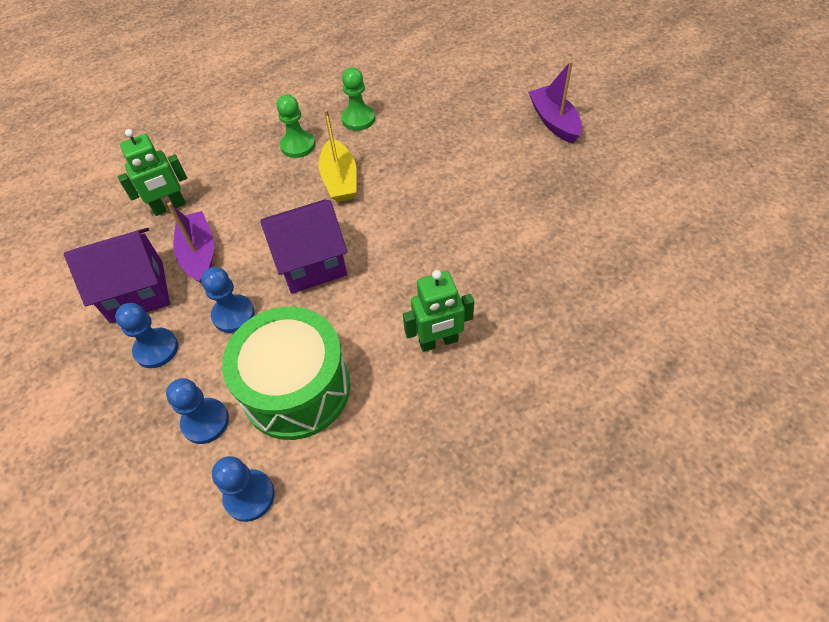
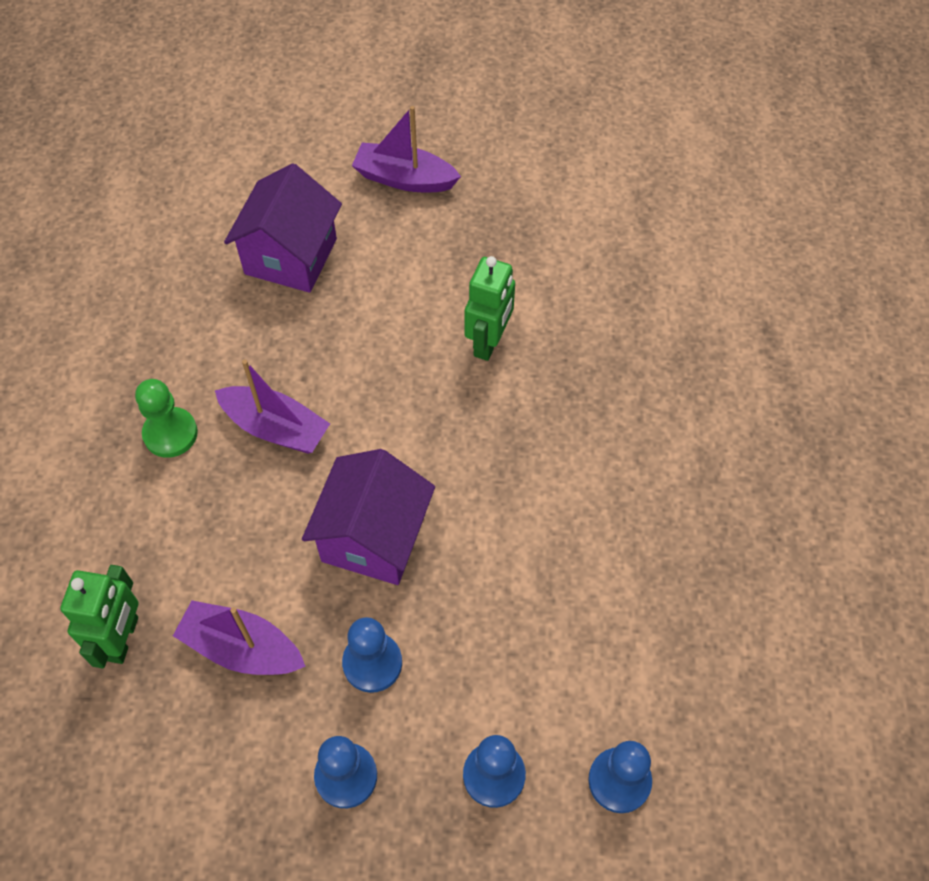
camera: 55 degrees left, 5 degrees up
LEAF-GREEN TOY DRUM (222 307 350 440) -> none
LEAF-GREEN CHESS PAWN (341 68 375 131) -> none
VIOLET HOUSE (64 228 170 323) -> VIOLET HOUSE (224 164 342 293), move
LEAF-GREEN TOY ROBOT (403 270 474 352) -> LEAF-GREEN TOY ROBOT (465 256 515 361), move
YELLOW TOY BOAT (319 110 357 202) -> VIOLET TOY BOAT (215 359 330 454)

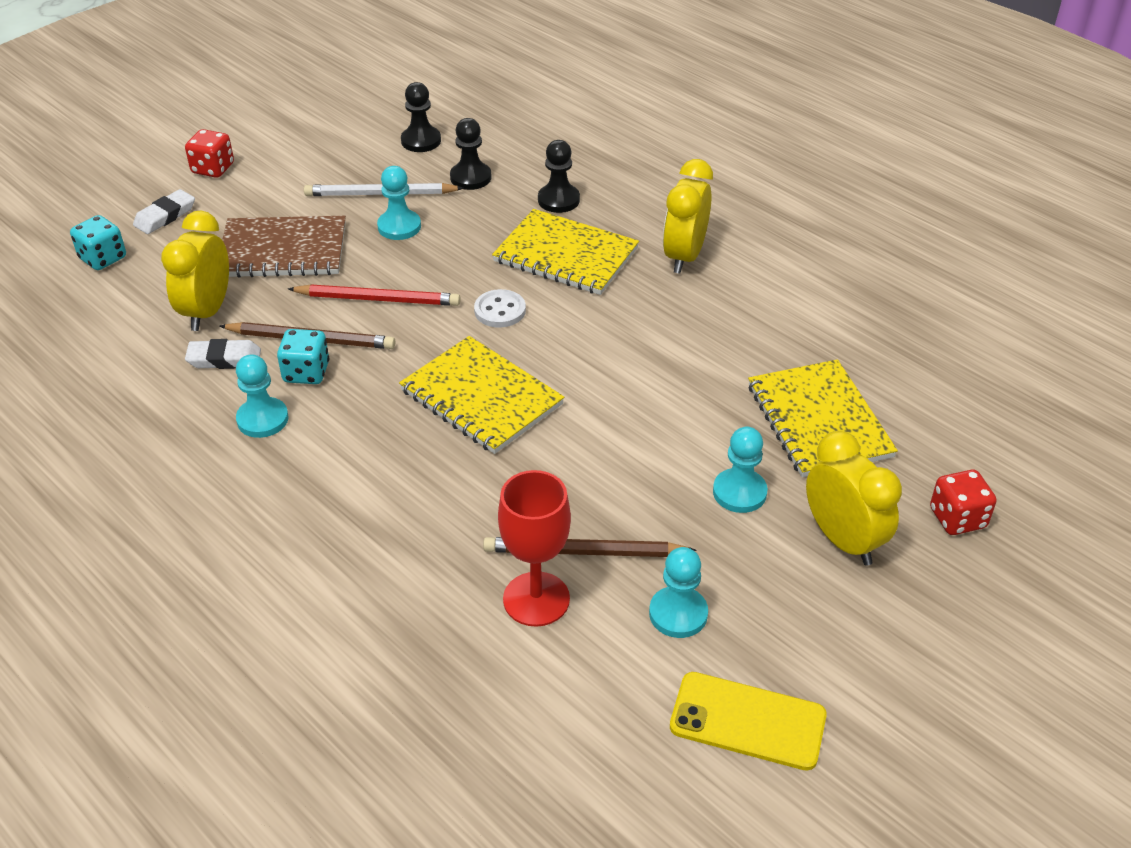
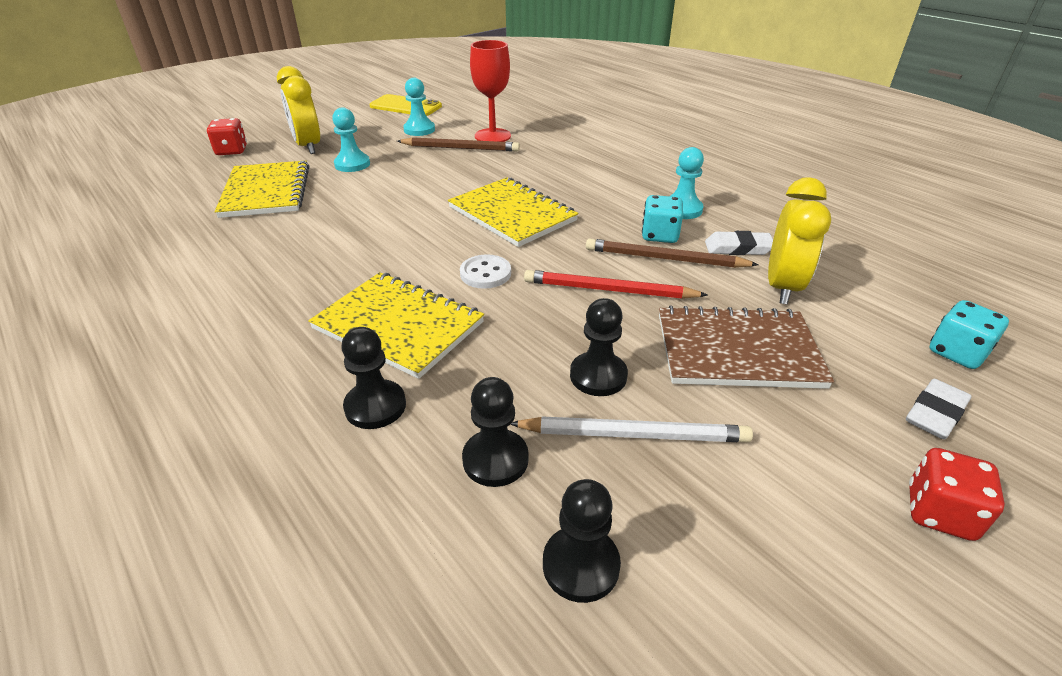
camera: 175 degrees left, 5 degrees down
YELLOW BEDSIDE CLOCK (663 159 713 274) -> none
TEAL CHESS PAWN (377 166 421 240) -> BLACK CHESS PAWN (570 298 628 396)

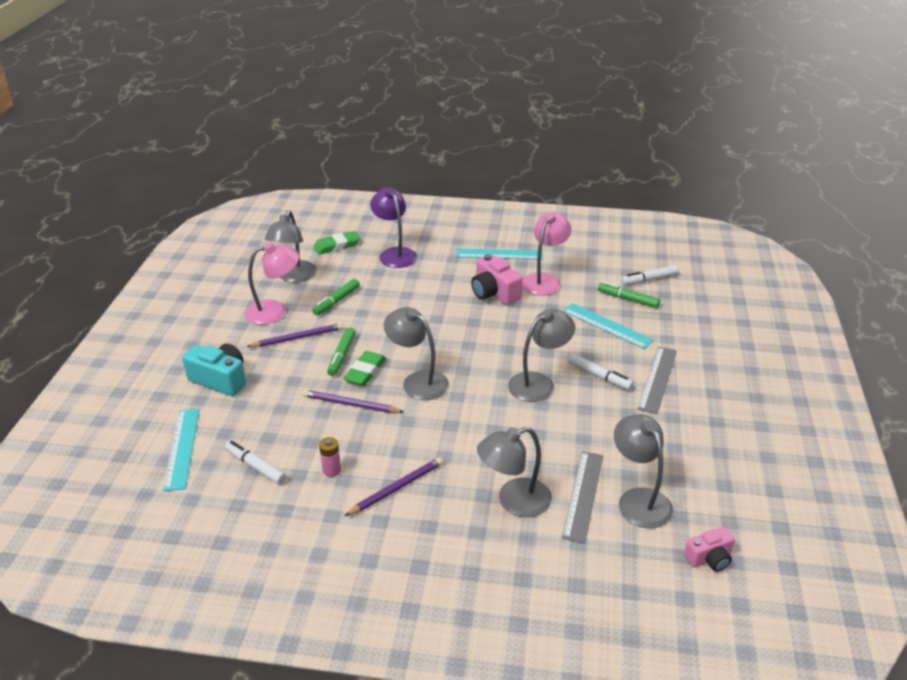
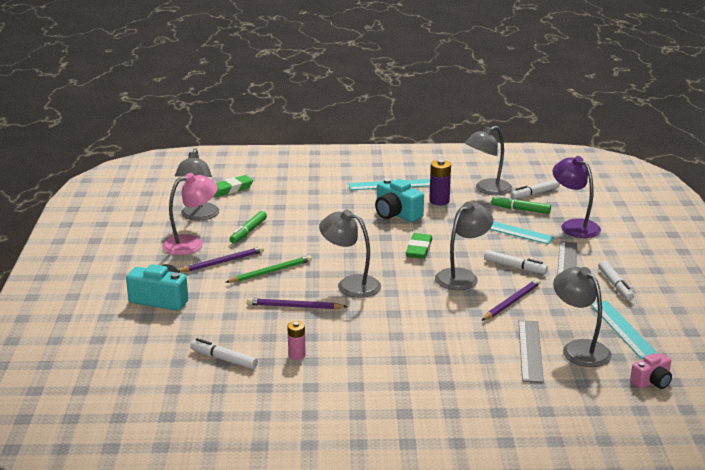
camera: 10 degrees left, 10 degrees down
none -> WHITE FELT PEN (598 260 634 301)
TEAL RULER (163 409 199 491) -> TEAL RULER (591 301 658 359), move
LEAF-GREEN ERASER (343 351 386 386) -> LEAF-GREEN ERASER (406 233 432 259), move
VIOLET PENCIL (345 457 443 516) -> VIOLET PENCIL (481 279 541 321), move
VIOLET LAMP (370 188 417 268) -> VIOLET LAMP (552 156 601 238), move
ASH-GREY LAMP (477 427 552 517) -> ASH-GREY LAMP (465 126 512 195), move
LEAF-GREEN FELT PEN (327 327 356 376) -> LEAF-GREEN PENCIL (225 255 312 283)
ROSE-PINK LAMP (522 212 571 296) -> VIOLET AA BATTERY (429 159 451 205)
ROSE-PINK CAMERA (471 254 522 305) -> TEAL CAMERA (375 178 424 222)

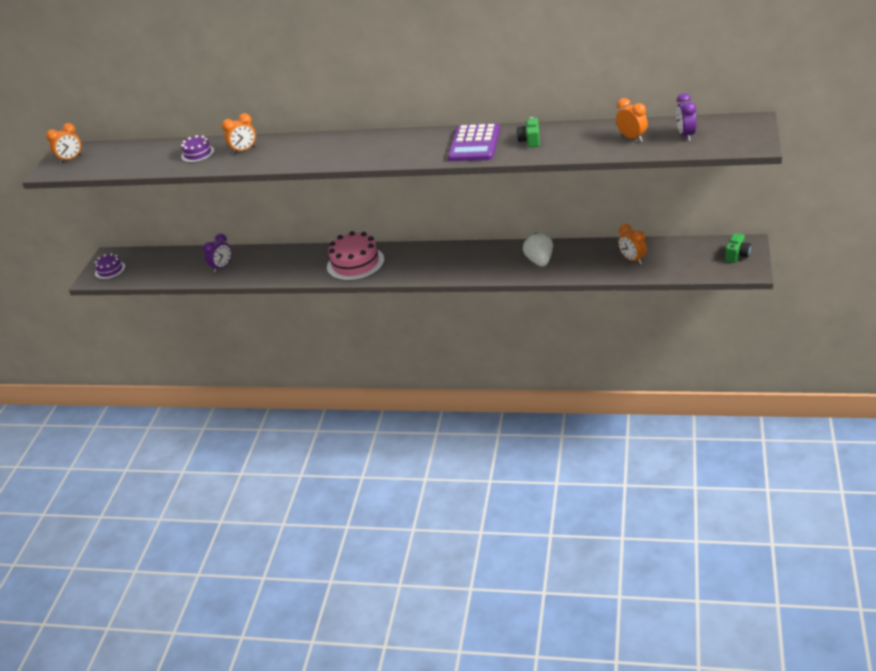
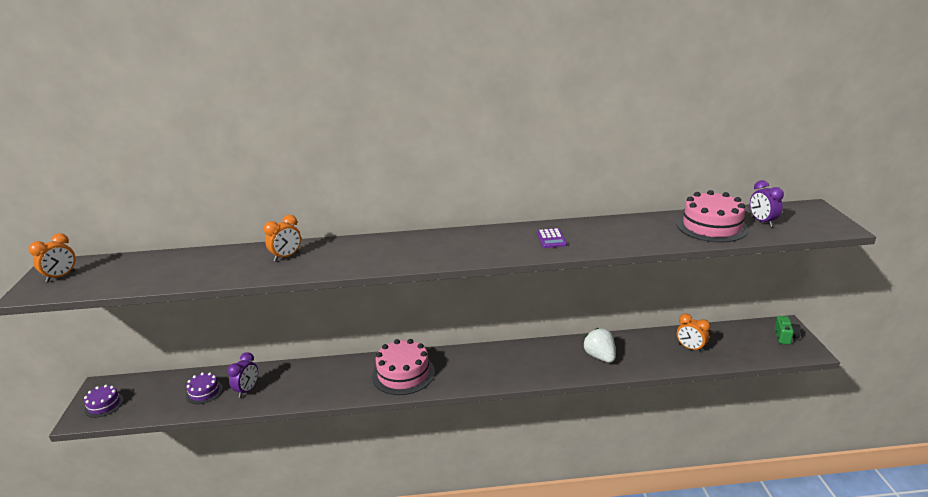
camera: 20 degrees left, 10 degrees down
LEAF-GREEN CAMERA (517 117 540 148) -> none
VIOLET CAKE (181 135 214 162) -> VIOLET CAKE (186 372 223 404), move
BRIGHT ORANGE BEDSIDE CLOCK (616 98 648 142) -> ROSE-PINK CAKE (676 190 748 243)
VIOLET POCKET CALCULATOR (448 123 500 161) -> VIOLET POCKET CALCULATOR (537 228 567 248), x0.51

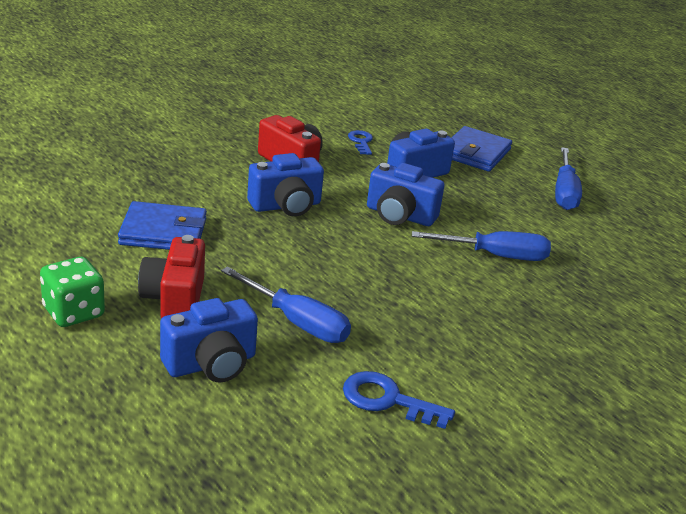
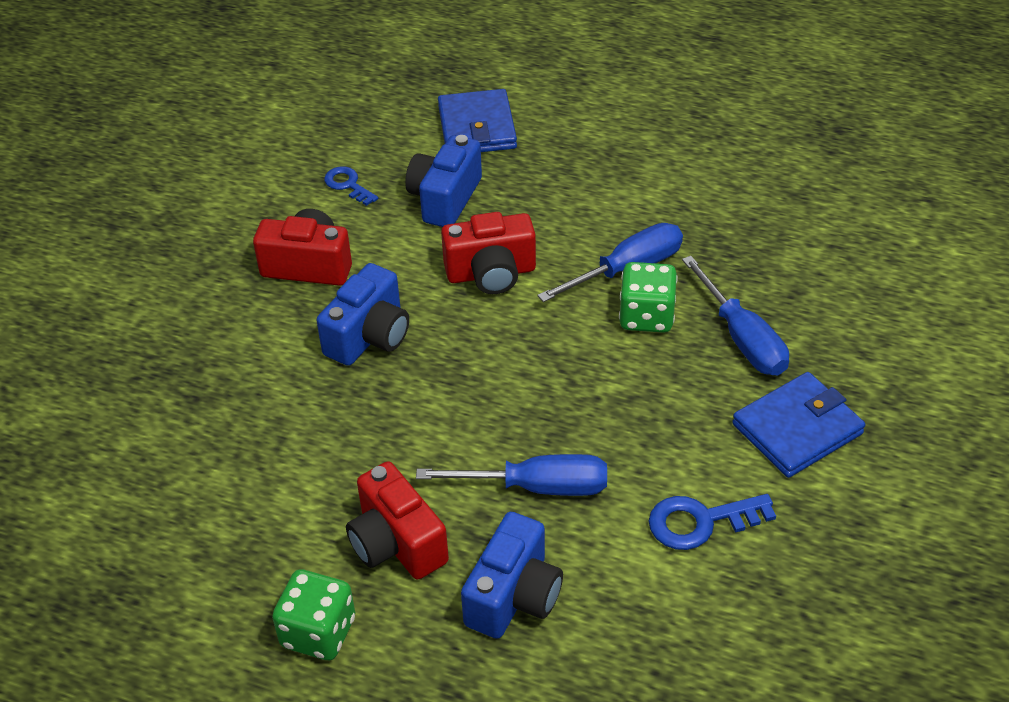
camera: 30 degrees left, 15 degrees up
none -> LEAF-GREEN DICE (619 262 677 333)
COBALT CARD WALLET (118 201 207 250) -> COBALT CARD WALLET (732 372 865 478), move
COBALT SCREWDRIVER (555 147 582 210) -> COBALT SCREWDRIVER (682 256 789 375), move
COBALT CAMERA (367 163 444 226) -> RED CAMERA (441 212 536 294)

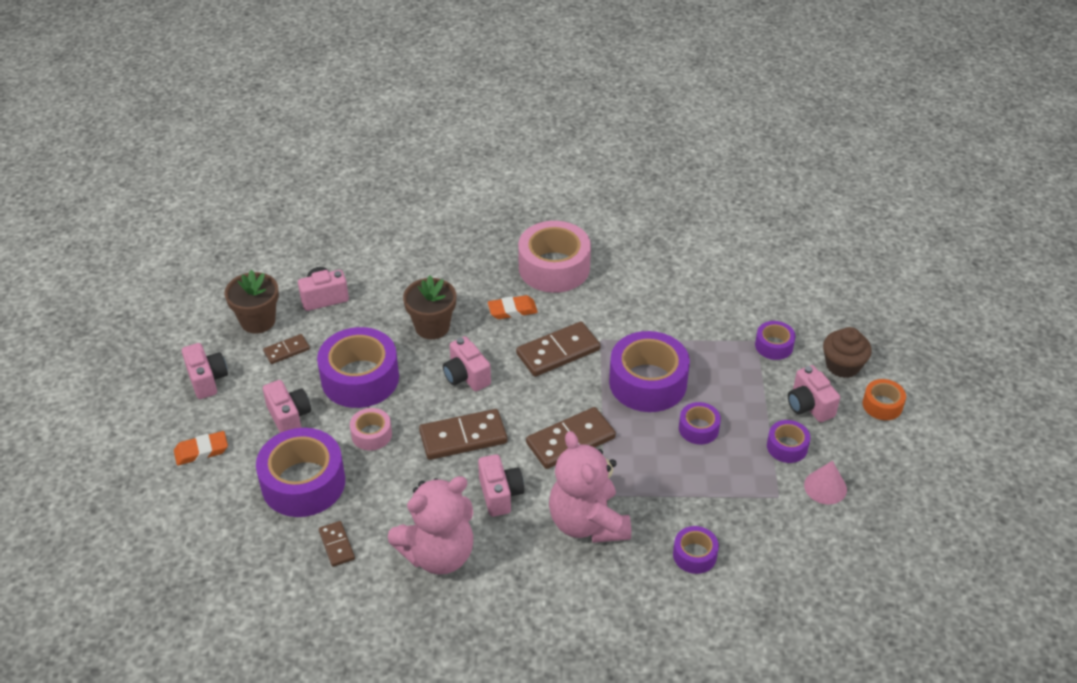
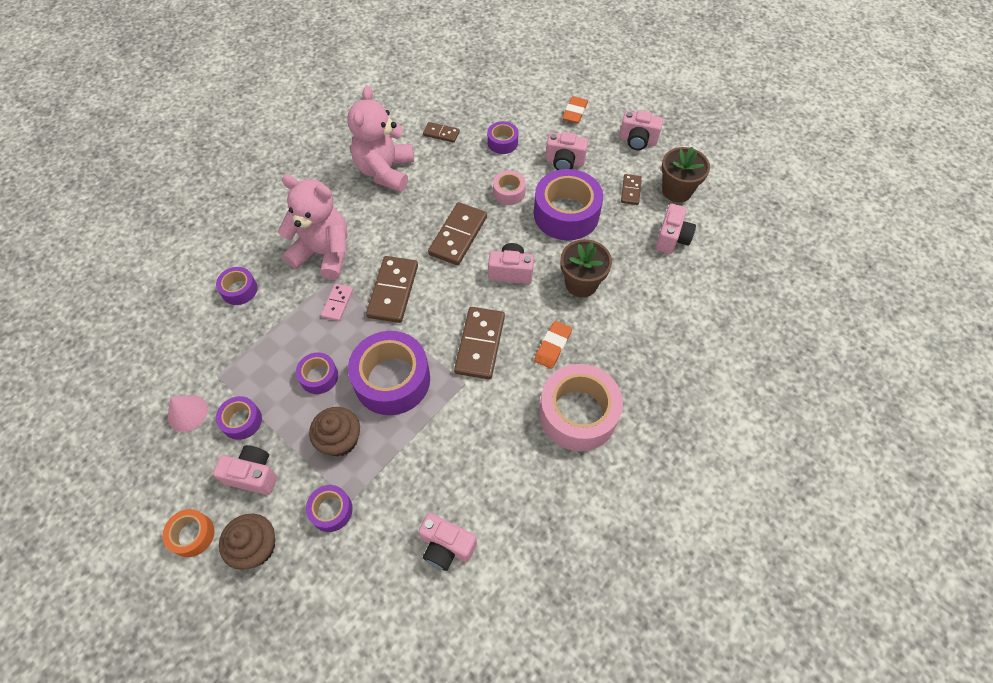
camera: 130 degrees right, 15 degrees up
none -> BROWN MUFFIN (309 407 360 456)
none -> ROSE-PINK DOMINO TILE (321 284 353 321)
ROSE-PINK CAMERA (478 454 524 517) -> ROSE-PINK CAMERA (419 513 477 571), move
VIOLET ROLL OF TAPE (256 428 345 517) -> VIOLET ROLL OF TAPE (487 121 519 154), x0.50

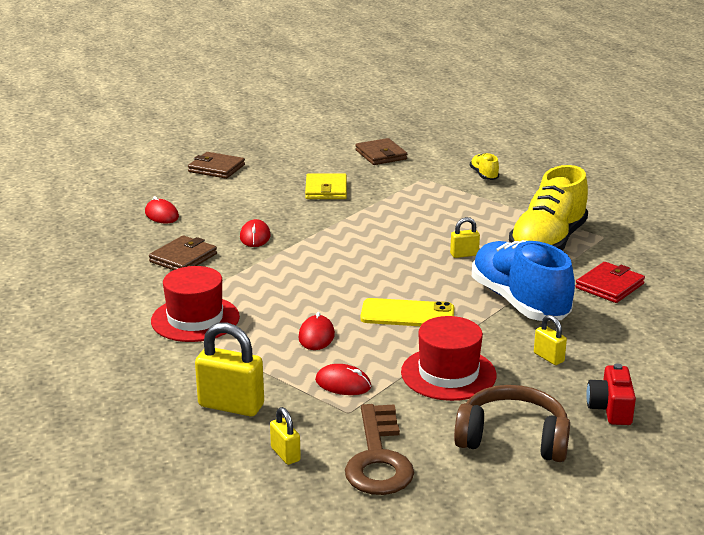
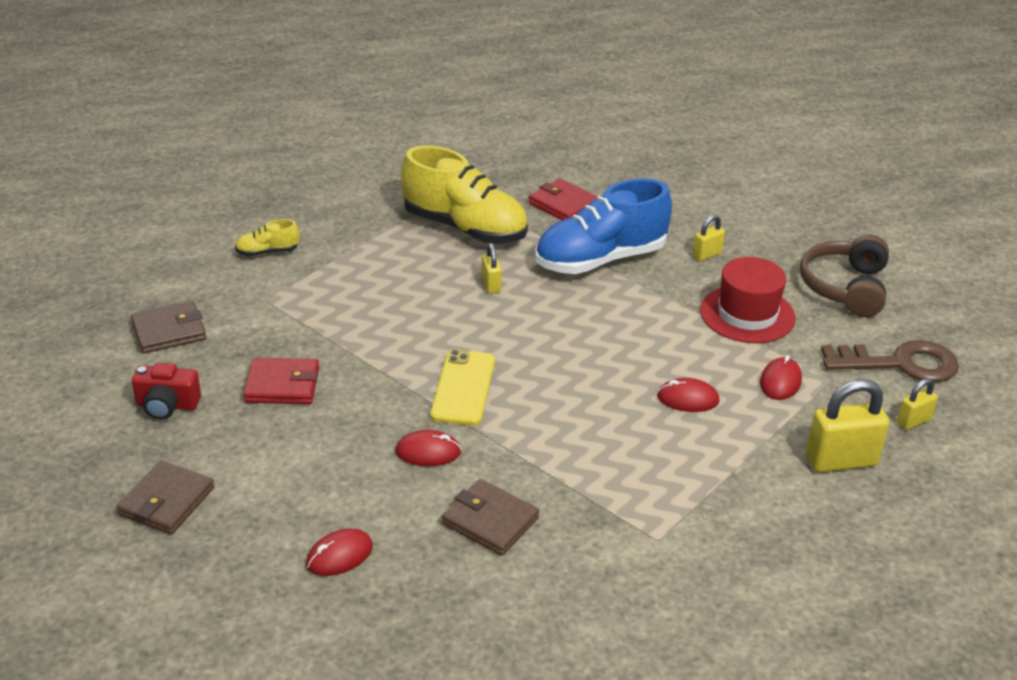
camera: 90 degrees left, 10 degrees up
RED TOP HAT (151 266 240 342) -> none
YELLOW SMARTPHONE (360 298 454 326) -> YELLOW SMARTPHONE (430 349 495 426), move
RED CAMERA (586 363 636 425) -> RED CAMERA (132 363 201 420), move
YELLOW CARD WALLET (305 173 347 199) -> RED CARD WALLET (243 358 319 404)
YELLOW SMALL LOCK (195 322 264 416) -> YELLOW SMALL LOCK (806 379 889 472), 60 degrees clockwise

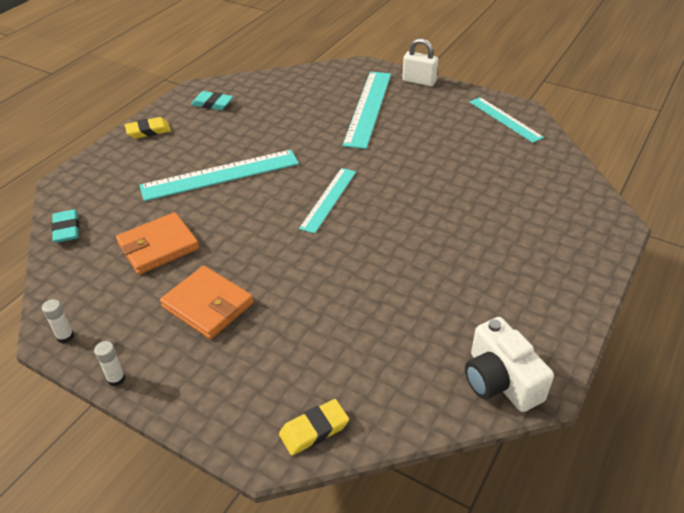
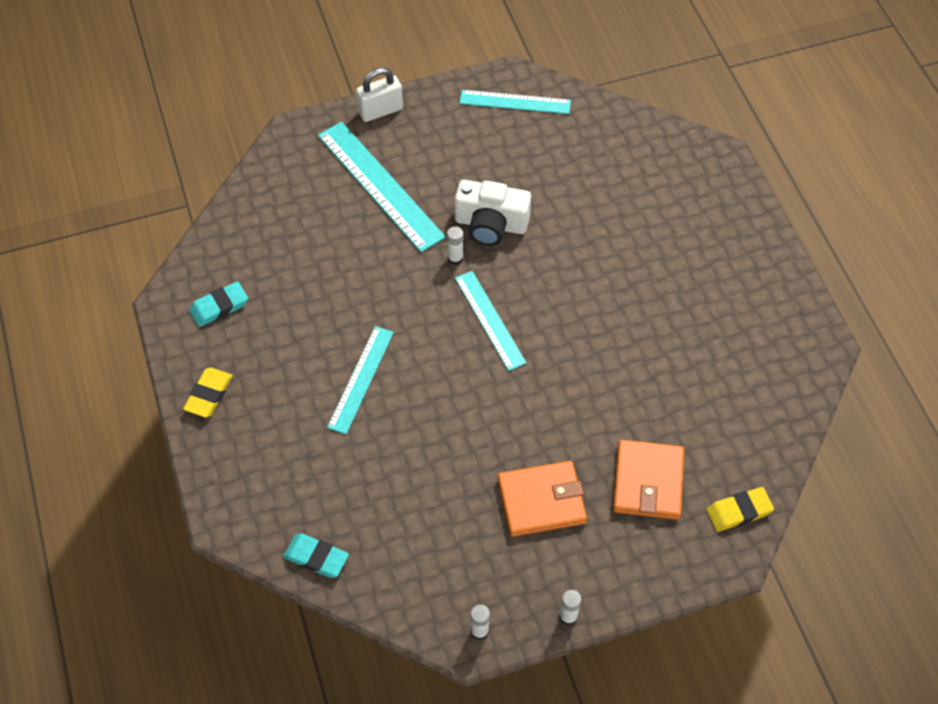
camera: 50 degrees left, 15 degrees up
none -> WHITE STICK OF GLUE (447 226 463 265)
BRIGHT ORANGE CARD WALLET (116 212 199 275) -> BRIGHT ORANGE CARD WALLET (613 440 684 520), move
WHITE CAMERA (465 317 554 412) -> WHITE CAMERA (455 180 531 246), move
YELLOW ERASER (279 399 349 455) -> YELLOW ERASER (706 487 774 532), 60 degrees clockwise
TEAL RULER (139 150 299 201) -> TEAL RULER (327 326 394 434), x0.63

